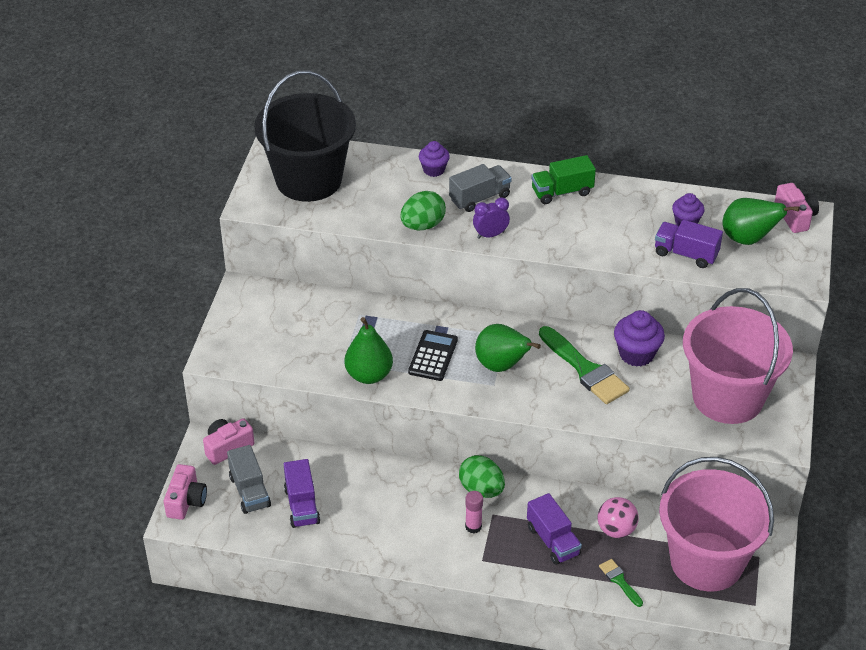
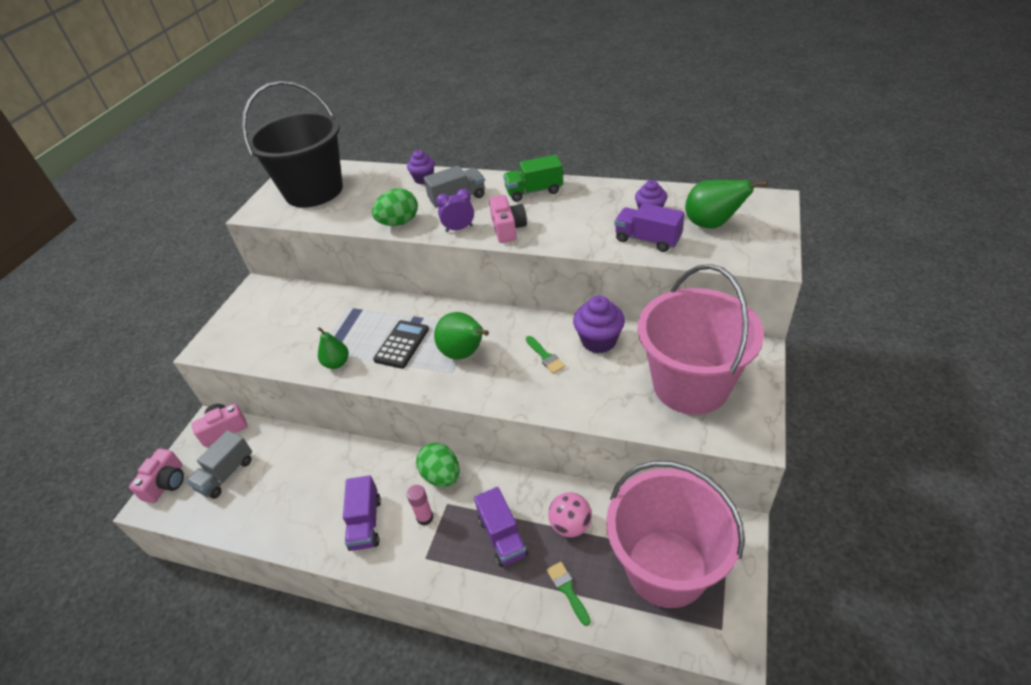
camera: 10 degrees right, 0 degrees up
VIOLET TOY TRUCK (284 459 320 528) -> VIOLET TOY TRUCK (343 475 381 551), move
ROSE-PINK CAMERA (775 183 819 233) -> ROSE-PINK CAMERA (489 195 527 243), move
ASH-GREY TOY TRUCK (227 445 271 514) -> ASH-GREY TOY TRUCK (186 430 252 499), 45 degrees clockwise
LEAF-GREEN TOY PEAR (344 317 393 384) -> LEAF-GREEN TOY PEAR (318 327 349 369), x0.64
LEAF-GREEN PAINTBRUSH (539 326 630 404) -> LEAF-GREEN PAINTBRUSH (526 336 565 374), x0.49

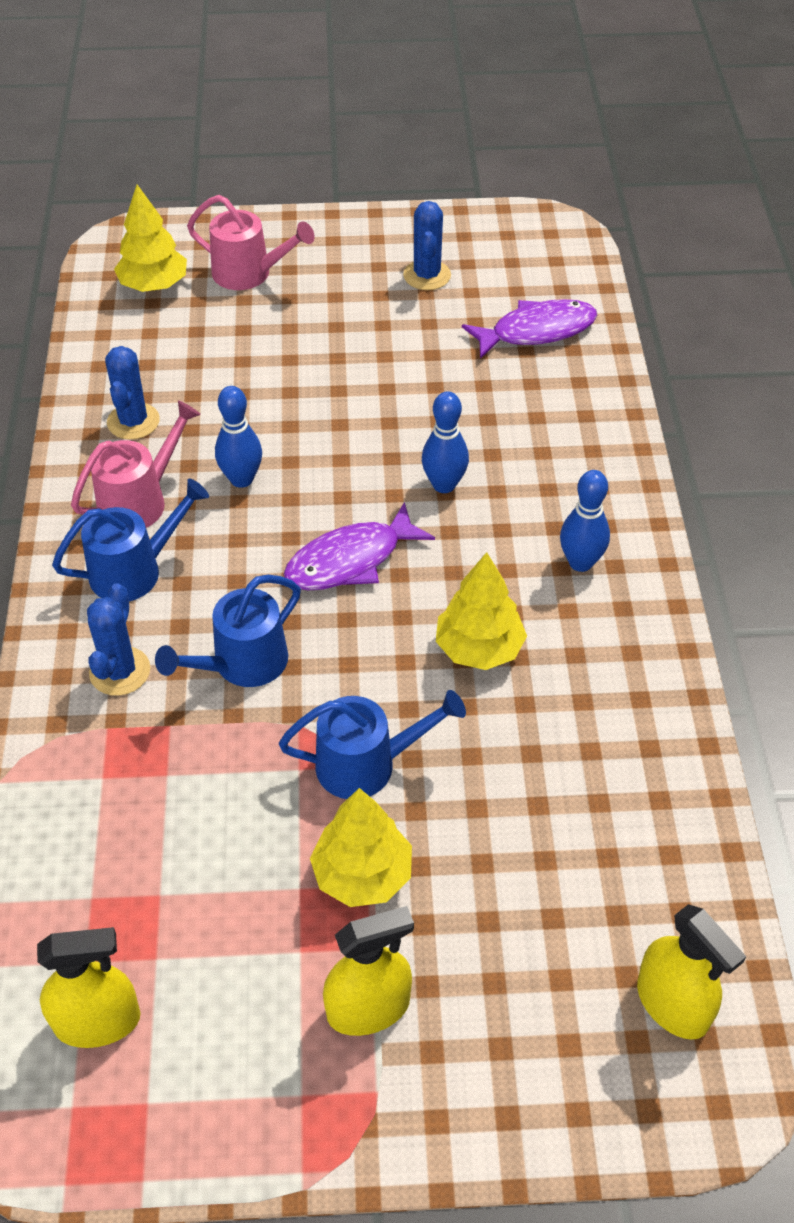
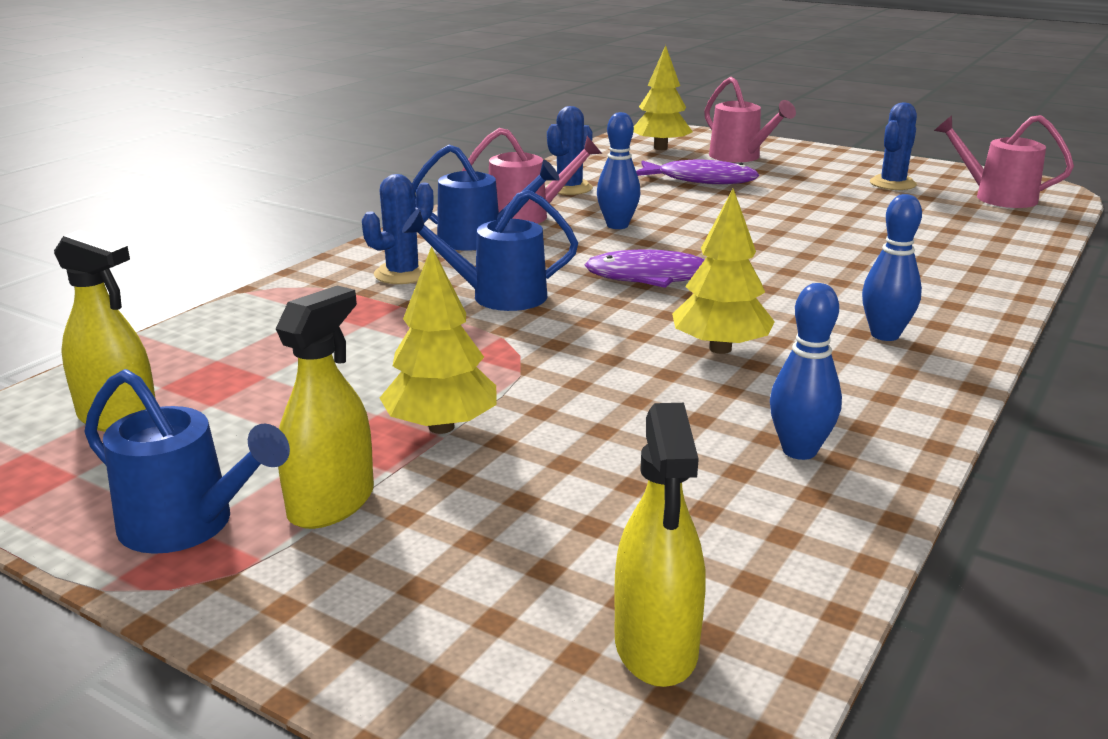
camera: 35 degrees right, 25 degrees down
none -> ROSE-PINK SPRINKLING CAN (934 115 1074 208)
COBALT SPRINKLING CAN (279 690 466 799) -> COBALT SPRINKLING CAN (84 369 290 554), move
COBALT TENPIN (422 391 469 493) -> COBALT TENPIN (770 283 842 460), move
VIOLET TOY FISH (462 299 597 359) -> VIOLET TOY FISH (636 160 759 184), move
YELLOW SPRAY BOTTLE (323 906 414 1036) -> YELLOW SPRAY BOTTLE (276 286 374 529), 75 degrees counterclockwise

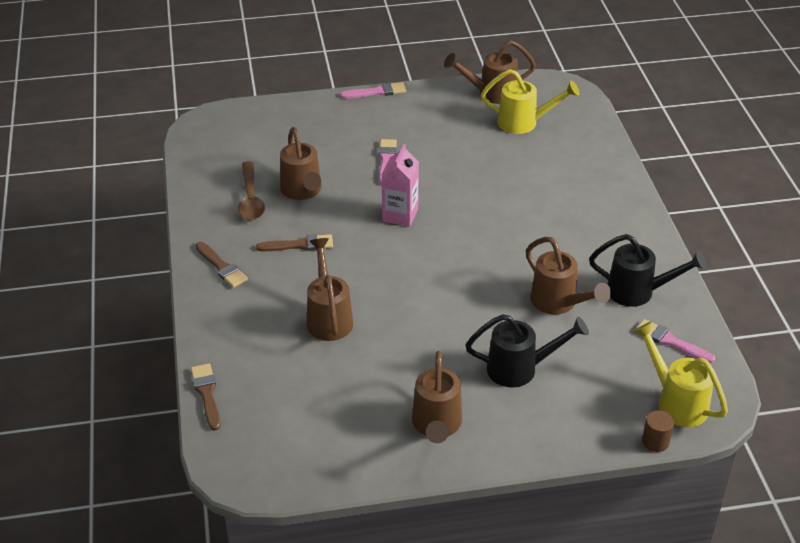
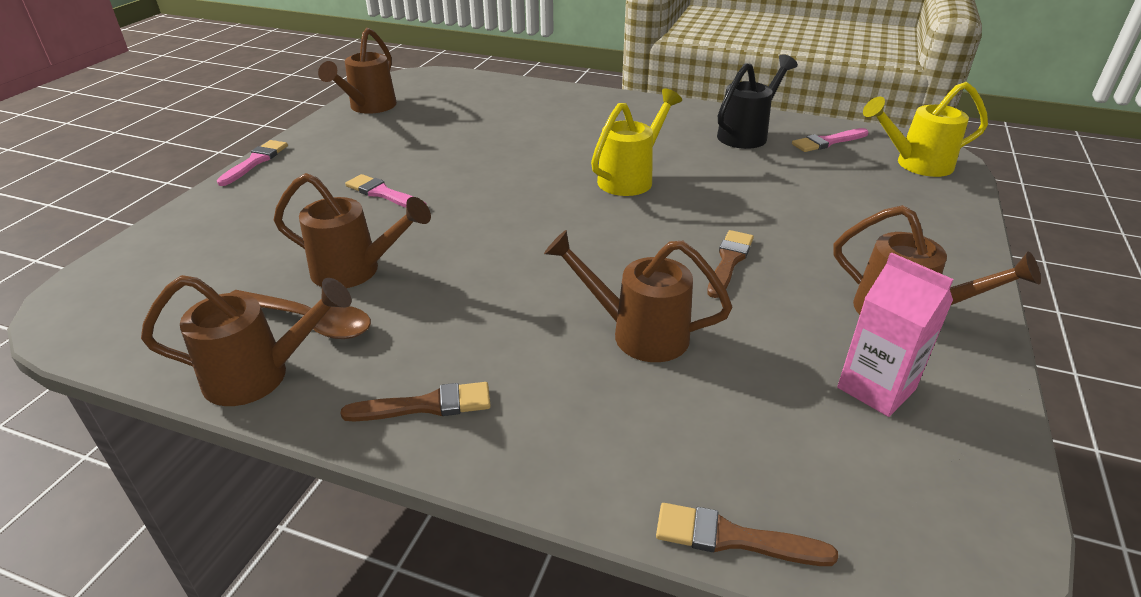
camera: 60 degrees left, 5 degrees down
BLACK SPRINKLING CAN (465 314 589 388) -> none
BROWN CYLINDER SHAPE (642 410 674 452) -> none
BROWN PAINTBRUSH (256 234 333 251) -> BROWN PAINTBRUSH (707 230 754 298), move
ROSE-PINK JUICE CARTON (381 144 419 227) -> ROSE-PINK JUICE CARTON (837 252 954 417), move
YELLOW SPRINKLING CAN (481 69 580 134) -> YELLOW SPRINKLING CAN (591 88 682 196), move
BROWN SPRINKLING CAN (526 237 611 314) -> BROWN SPRINKLING CAN (141 275 352 406), move

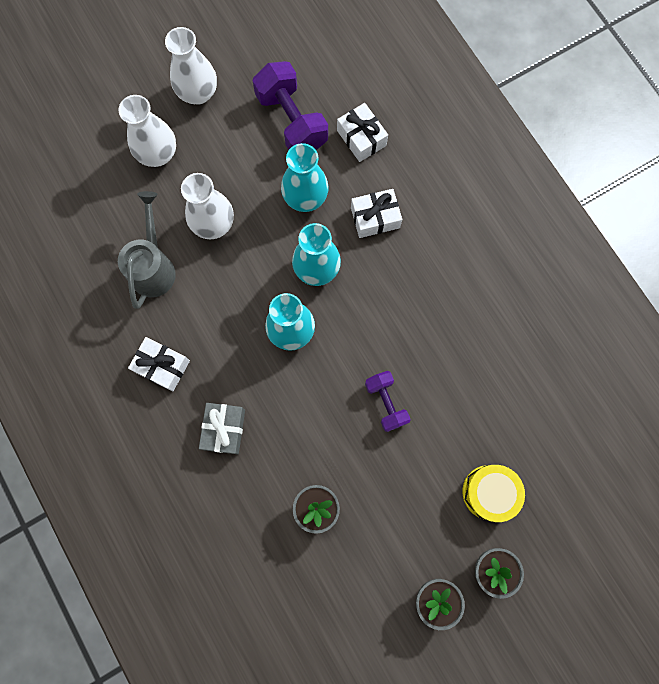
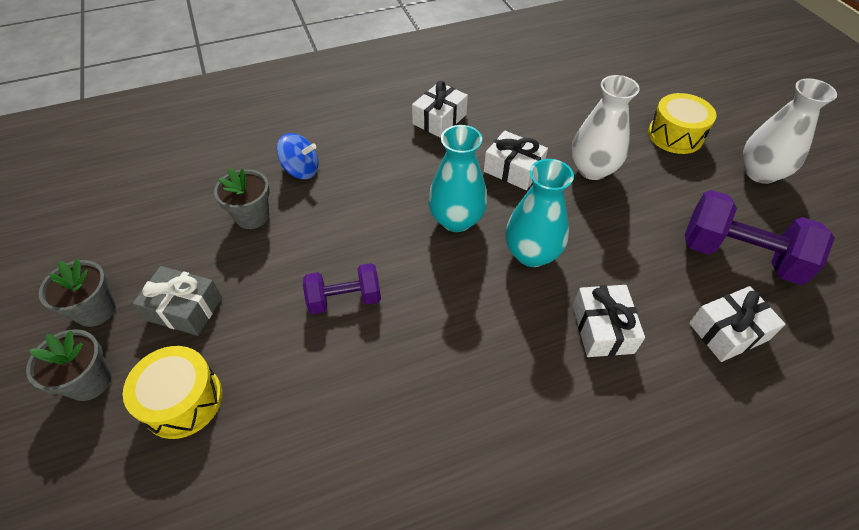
camera: 100 degrees right, 25 degrees down
ASH-GREY SPRINKLING CAN (118 191 176 309) -> none
TEAL TALL VASE (281 143 329 212) -> none
none -> COBALT TOY TOP (276 133 319 179)
none -> WHITE PRESENT (484 130 548 190)
ASH-GREY PRESENT (199 403 245 455) -> ASH-GREY PRESENT (133 266 222 336), move
WHITE TALL VASE (118 95 176 167) -> YELLOW TOY DRUM (648 93 716 154)
VIOLET DUMBBELL (253 61 328 150) -> VIOLET DUMBBELL (685 190 835 285), 45 degrees clockwise

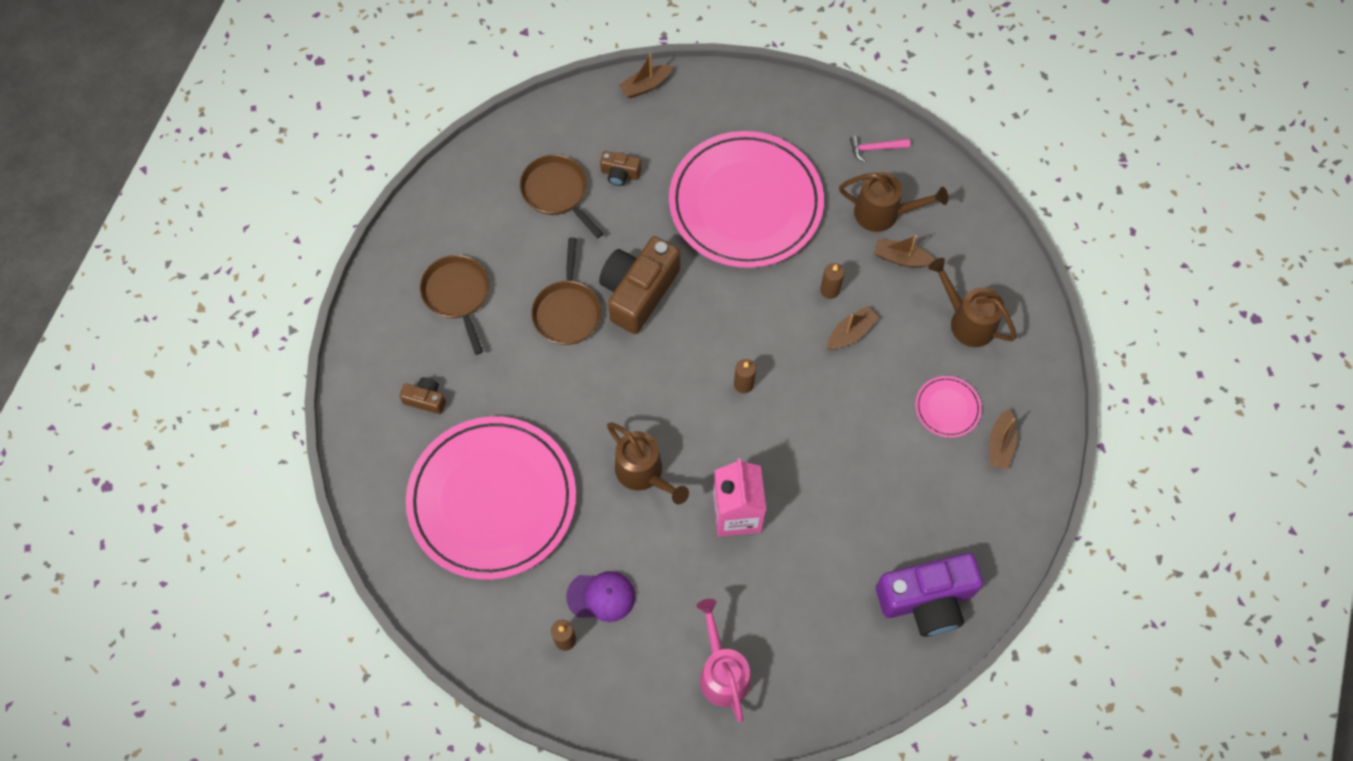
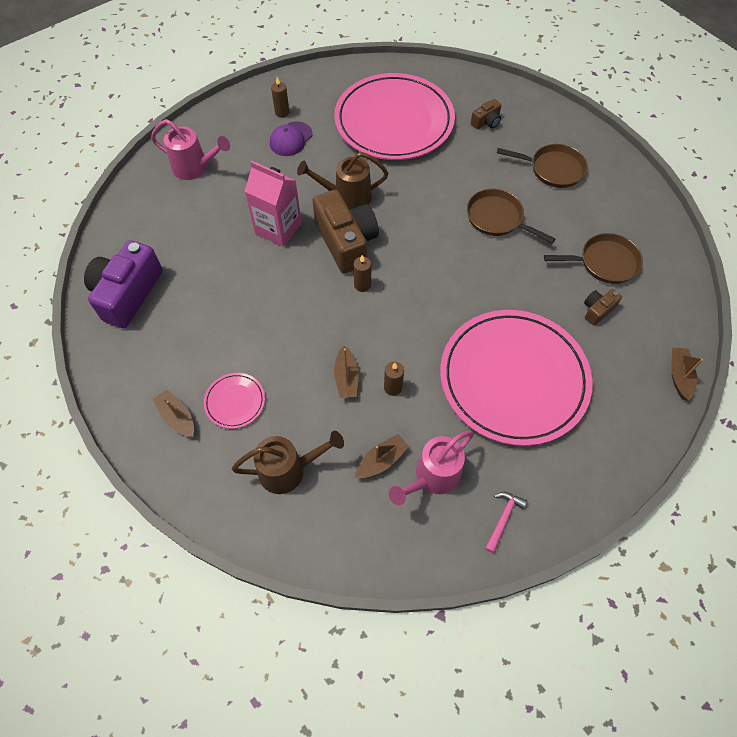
camera: 125 degrees right, 5 degrees down
BROWN CAMERA (599 236 680 334) -> BROWN CAMERA (313 190 379 273), move
BROWN SPRINKLING CAN (839 172 948 232) -> ROSE-PINK SPRINKLING CAN (389 430 474 505)

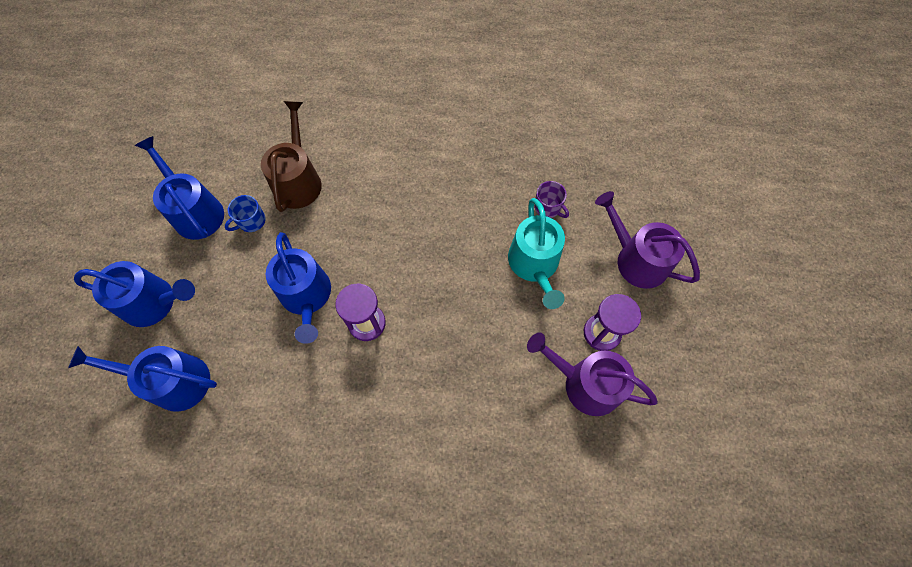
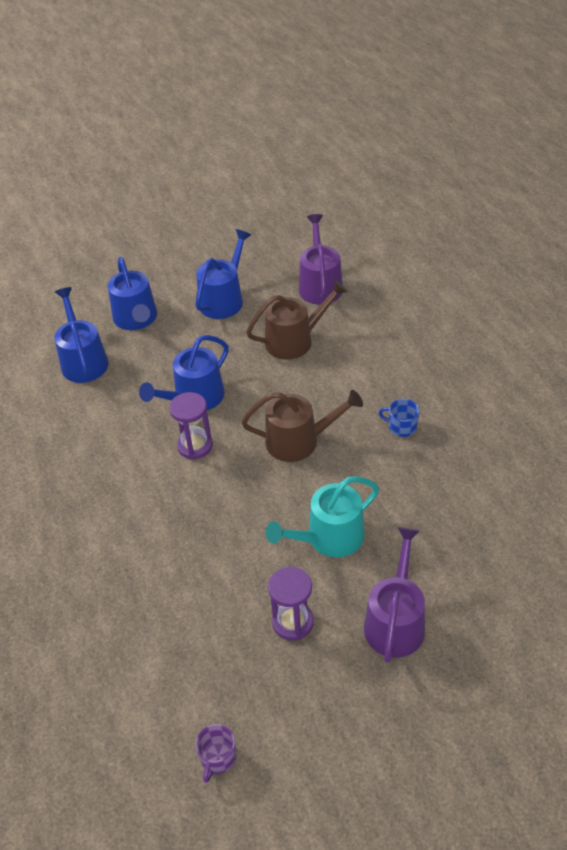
camera: 65 degrees right, 20 degrees down
none -> BROWN SPRINKLING CAN (241 390 363 462)
COBALT MUG (225 195 266 232) -> COBALT MUG (379 399 420 437), move
VIOLET SPRINKLING CAN (527 332 658 416) -> VIOLET SPRINKLING CAN (299 214 343 305), move
VIOLET MUG (534 181 569 218) -> VIOLET MUG (195 724 236 783), move

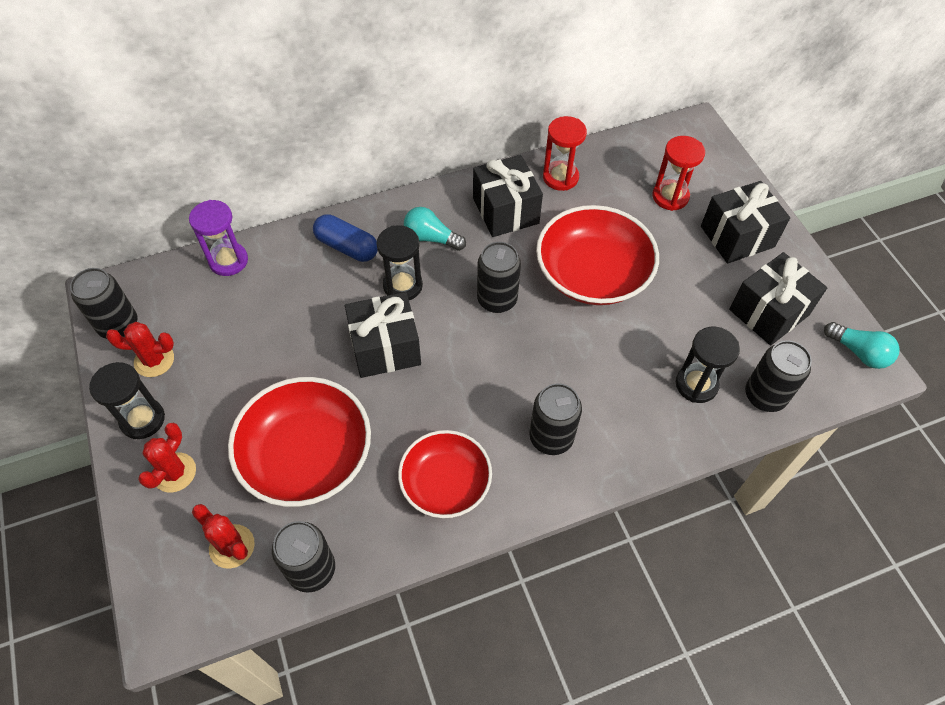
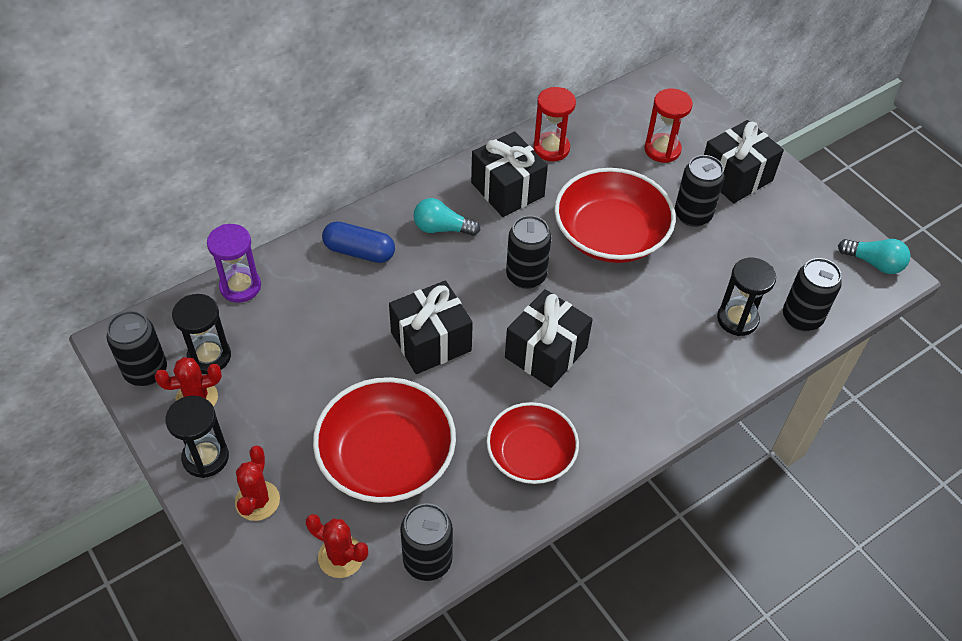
camera: 15 degrees left, 5 degrees down
BLACK SAND TIMER (377 225 423 300) -> BLACK SAND TIMER (172 294 231 374), move
BLACK SODA CAN (529 383 582 455) -> BLACK SODA CAN (675 155 725 227), move
BLACK PRESENT (729 252 827 346) -> BLACK PRESENT (505 289 593 388), move

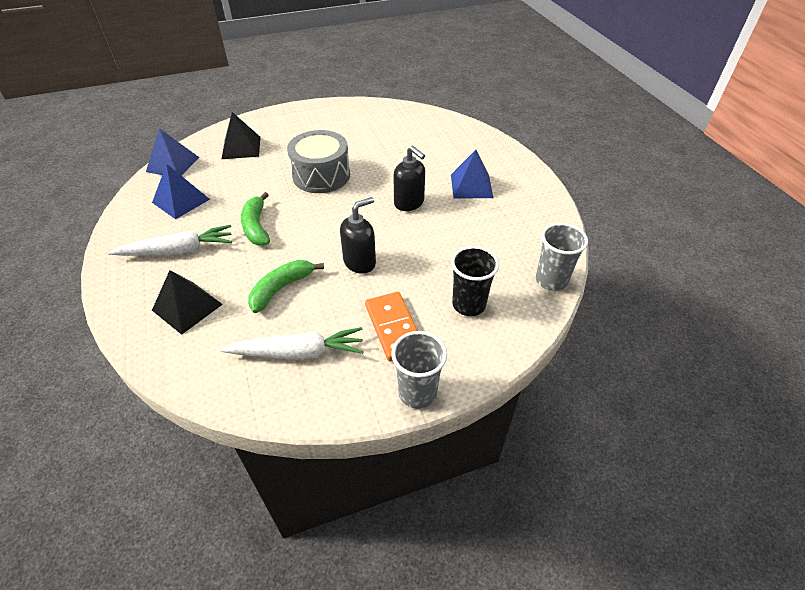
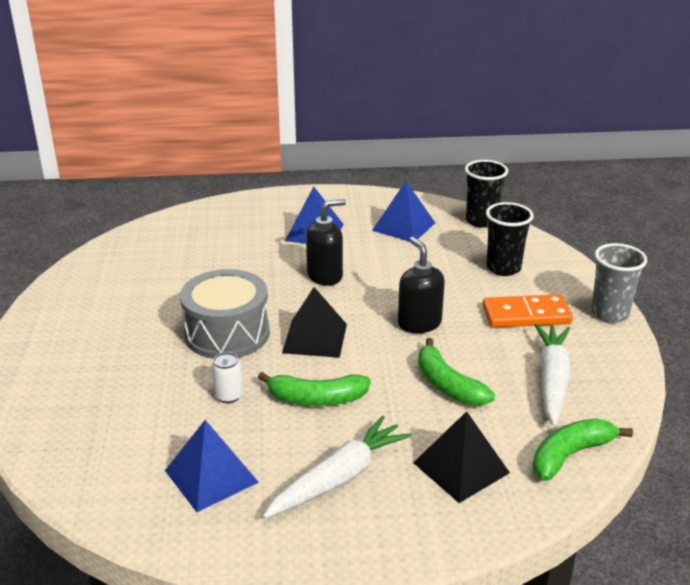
camera: 75 degrees left, 15 degrees down
none -> WHITE SODA CAN (212 352 243 403)
none -> LEAF-GREEN BANANA FRUIT (533 419 633 481)
COBALT SOLID PYRAMID (146 128 199 176) -> COBALT SOLID PYRAMID (372 181 435 241), move
BLACK SOLID PYRAMID (222 112 261 159) -> BLACK SOLID PYRAMID (282 287 347 358), move
ASH-GREY CUP (536 223 588 291) -> BLACK CUP (465 160 508 228)
WHITE CARROT (108 225 232 256) -> WHITE CARROT (263 416 412 518), 45 degrees clockwise

